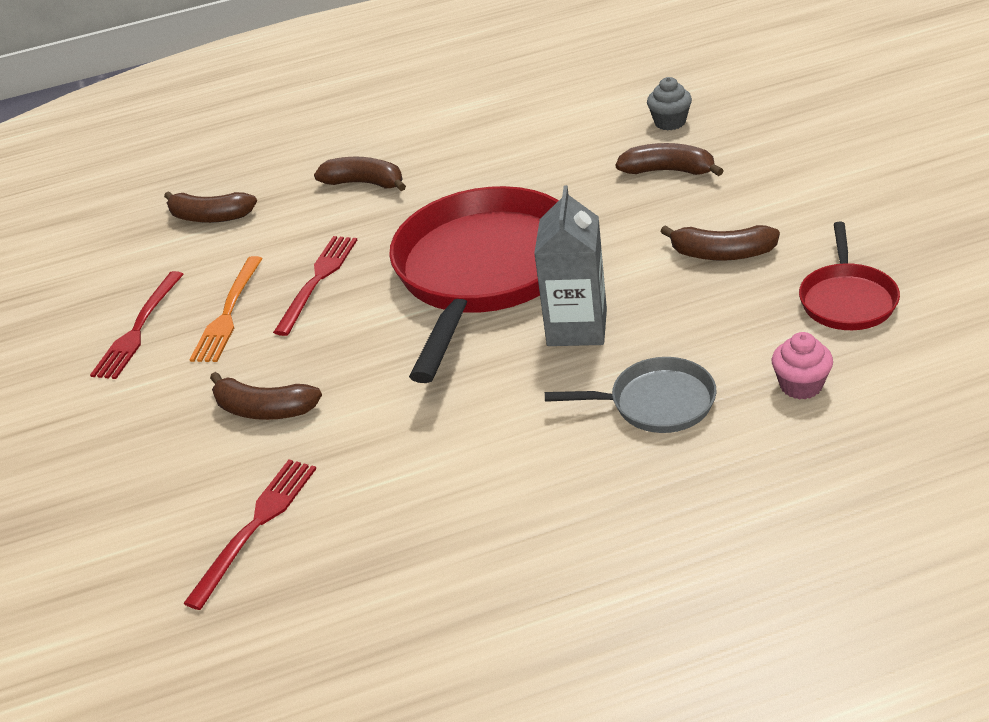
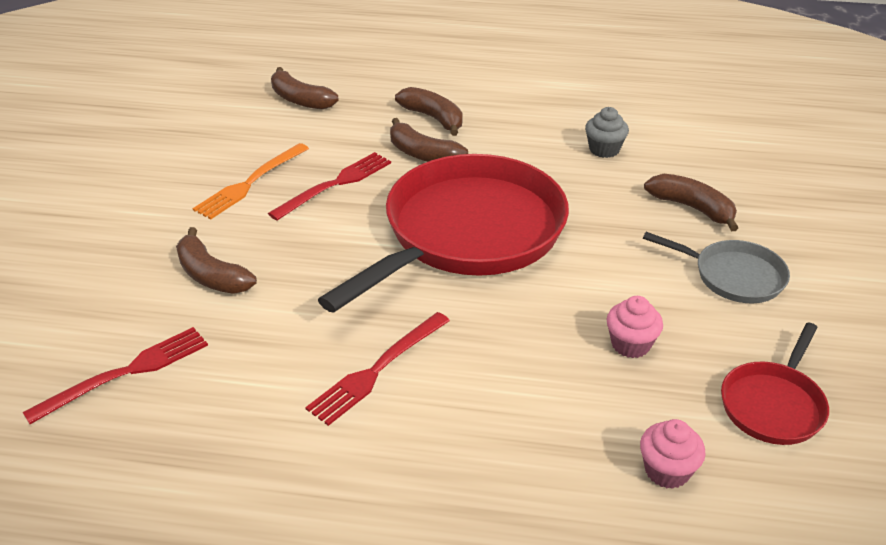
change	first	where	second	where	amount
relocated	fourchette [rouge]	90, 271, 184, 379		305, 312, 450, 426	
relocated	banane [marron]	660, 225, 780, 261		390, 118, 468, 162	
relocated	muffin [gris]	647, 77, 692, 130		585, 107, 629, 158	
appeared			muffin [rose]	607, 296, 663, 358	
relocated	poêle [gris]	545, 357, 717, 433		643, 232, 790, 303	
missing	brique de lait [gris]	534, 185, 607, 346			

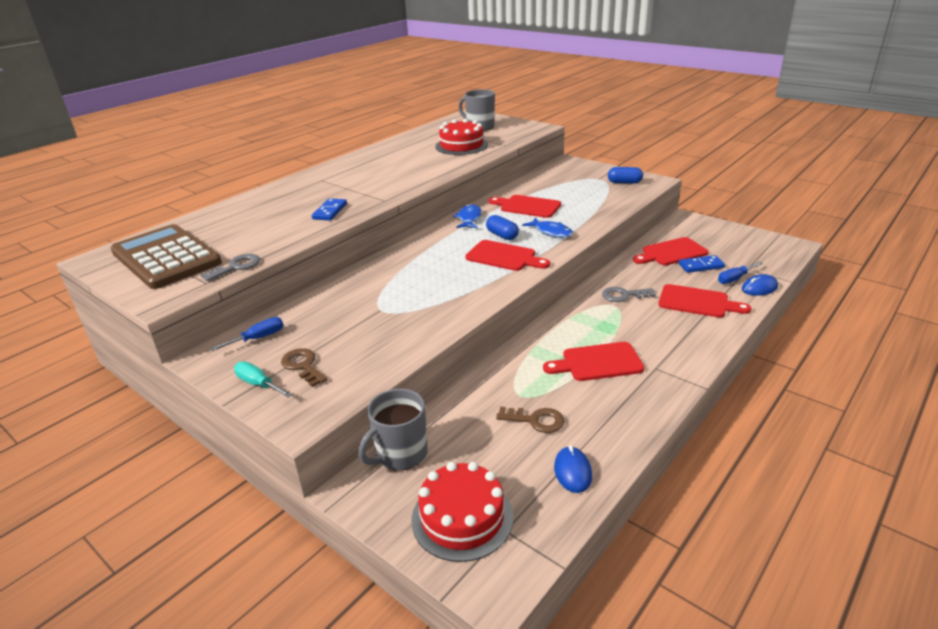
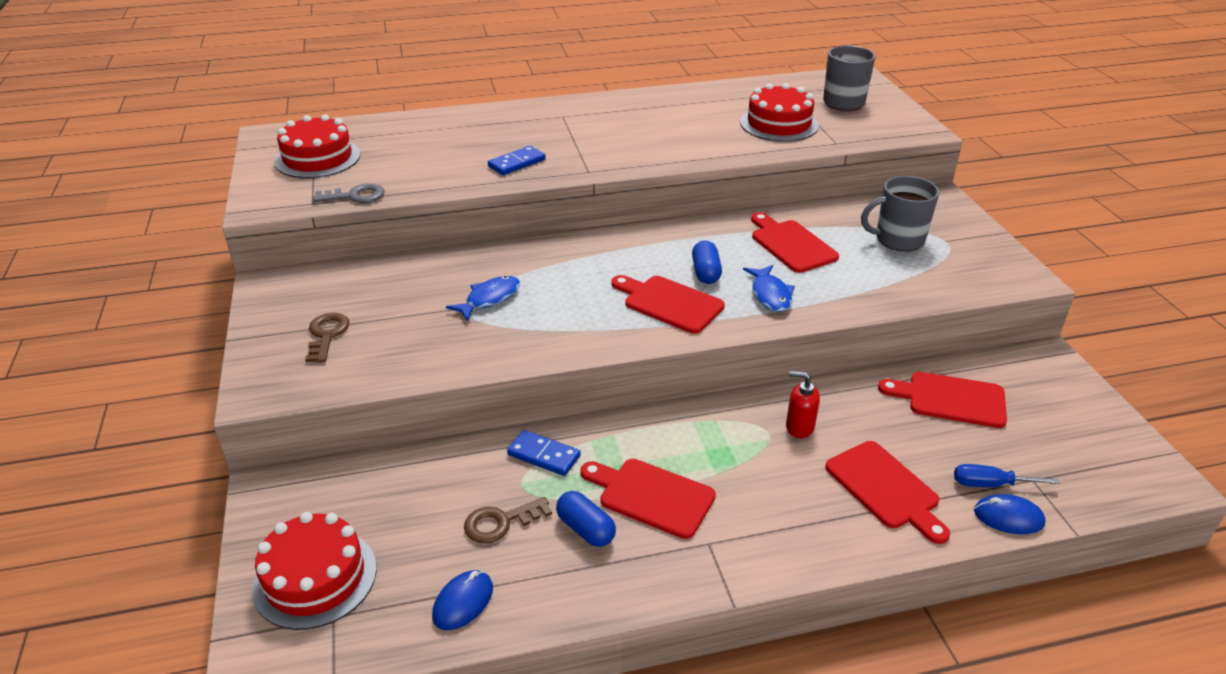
change	first	where	second	where	amount
exchanged	calculatrice [marron]	110, 224, 222, 289	gâteau [rouge]	275, 114, 360, 178	
relocated	poisson [bleu]	453, 204, 482, 228		446, 276, 520, 322	
spun	clé [marron]	496, 407, 565, 433		464, 497, 552, 544	105 degrees clockwise
relocated	domino [bleu]	679, 255, 725, 273		507, 430, 581, 476	
relocated	gélule [bleu]	608, 167, 643, 184		556, 491, 616, 547	
spun	planche à découper [rouge]	465, 240, 550, 271		611, 275, 725, 334	150 degrees clockwise
exchanged	clé [gris]	602, 287, 656, 302	distributeur de savon [rouge]	786, 371, 820, 438	
relocated	tasse [gris]	359, 389, 428, 471		861, 176, 940, 251	
missing	tournevis [bleu]	210, 317, 284, 351			
missing	tournevis [turquoise]	234, 362, 292, 397			

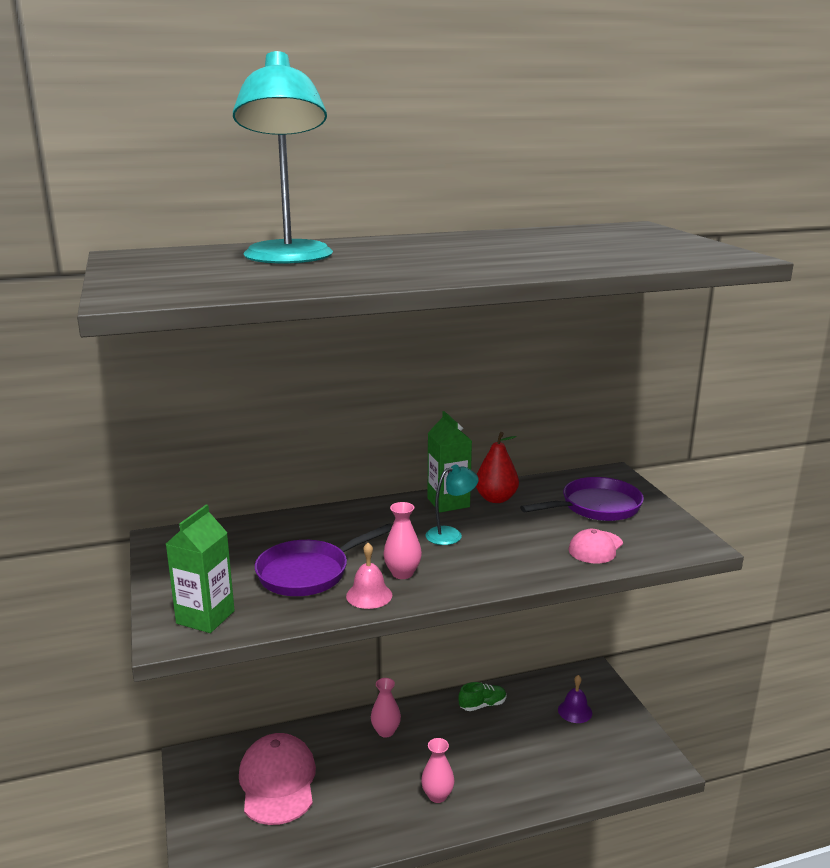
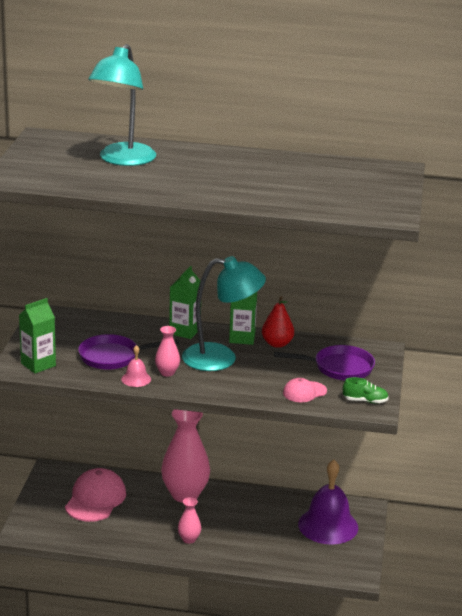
change	first	where	second	where	amount
size	vase [rose]	371, 678, 401, 738		161, 409, 210, 503	x2.16
appeared			brique de lait [vert]	169, 266, 201, 339	
size	lampe [turquoise]	426, 465, 479, 545		182, 256, 266, 371	x2.11
size	cloche [violet]	558, 675, 592, 723		298, 460, 358, 545	x2.23
relocated	chaussure [vert]	458, 682, 506, 711		343, 377, 389, 403	

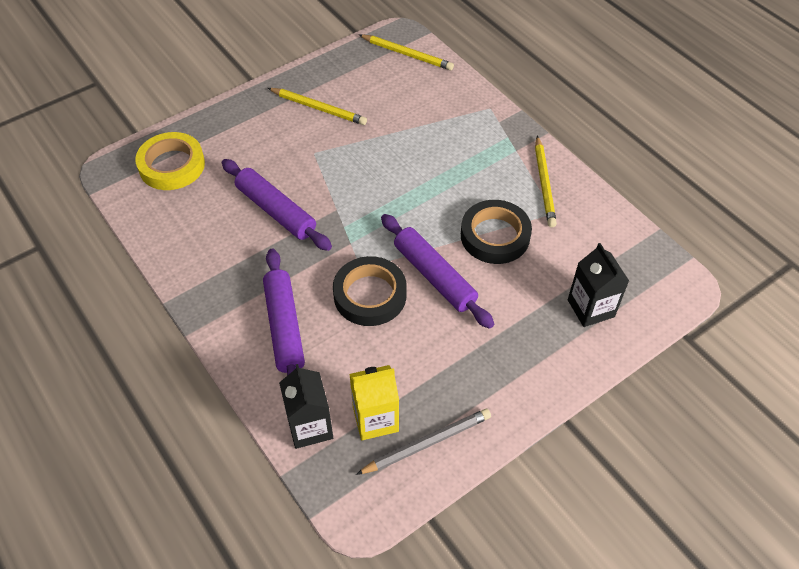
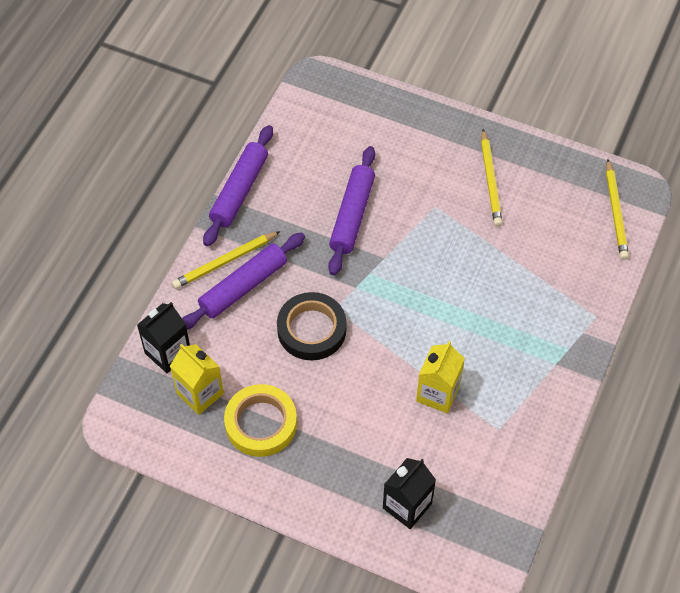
change	first	where	second	where	amount
relocated	crayon [jaune]	535, 136, 557, 227		172, 231, 280, 289	
relocated	rouleau à pâtisserie [violet]	381, 214, 494, 329		203, 125, 273, 246	
relocated	ruban adhésif [jaune]	135, 132, 205, 190		224, 384, 297, 457	
exchanged	ruban adhésif [noir]	461, 200, 532, 264	brique de lait [jaune]	416, 341, 465, 413	
missing	crayon [gris]	356, 409, 491, 475			

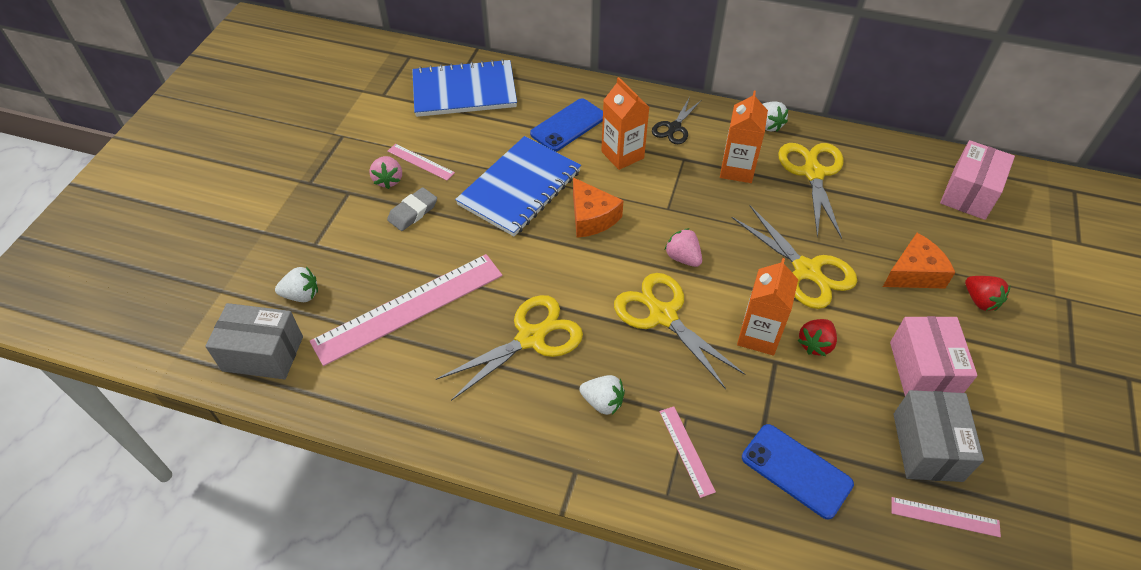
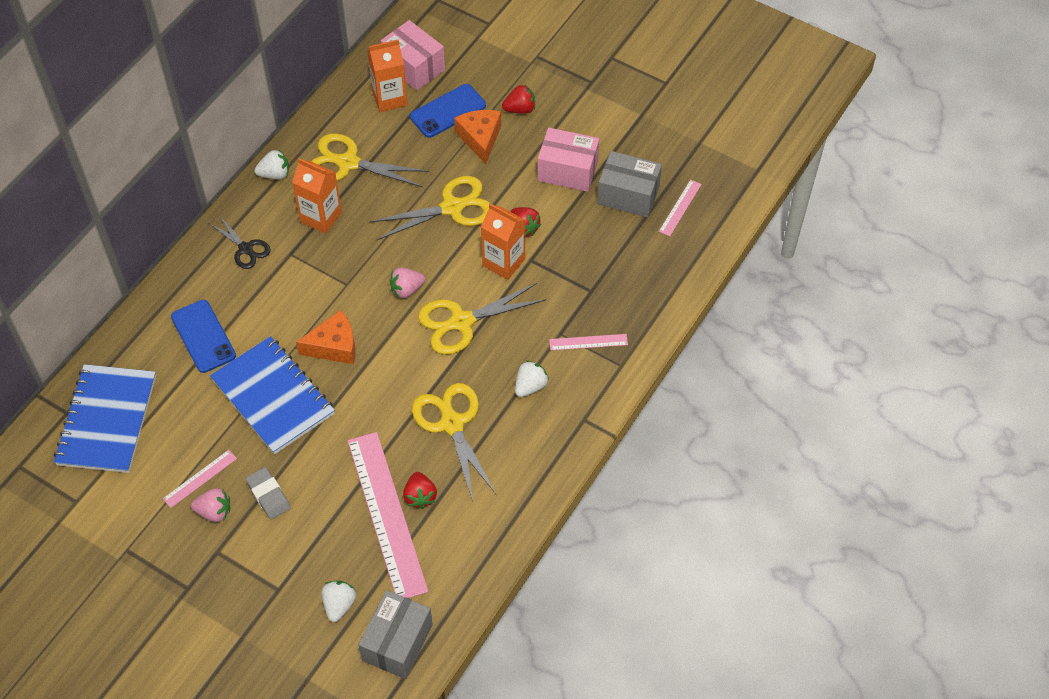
change	first	where	second	where	amount
relocated	brique de lait [orange]	601, 77, 649, 170		367, 39, 408, 112	
appeared			fraise [rouge]	403, 472, 437, 509	
relocated	téléphone [bleu]	742, 424, 854, 519		410, 84, 486, 138	

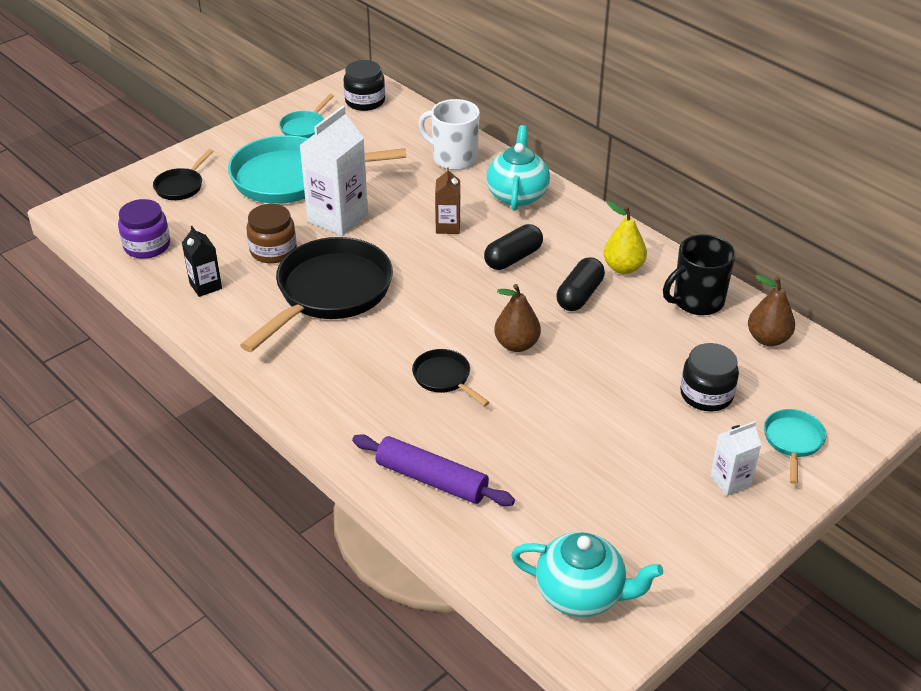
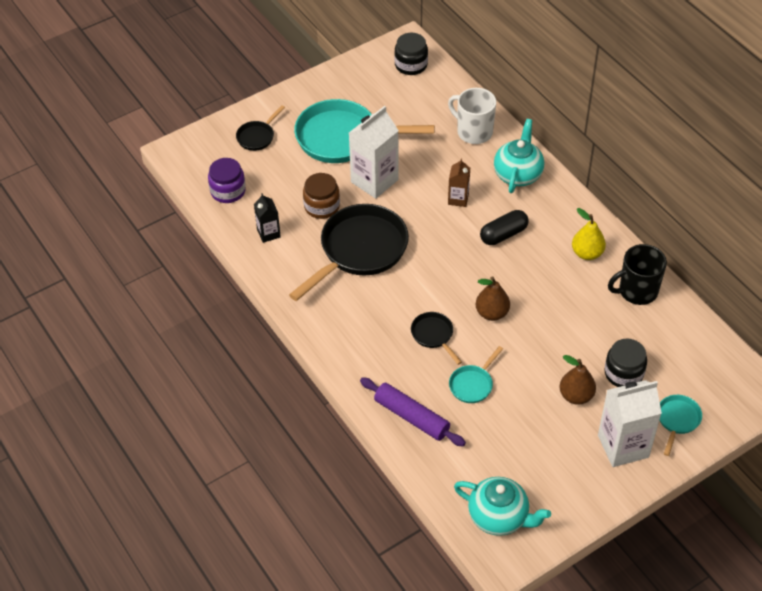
change	first	where	second	where	amount
relocated	poêle [turquoise]	279, 94, 334, 139		449, 346, 503, 403	
relocated	poire [marron]	748, 275, 795, 346		559, 355, 596, 405	
size	brique de lait [blanc]	710, 421, 761, 496		598, 380, 662, 467	x1.87
missing	gélule [noir]	557, 257, 605, 311			

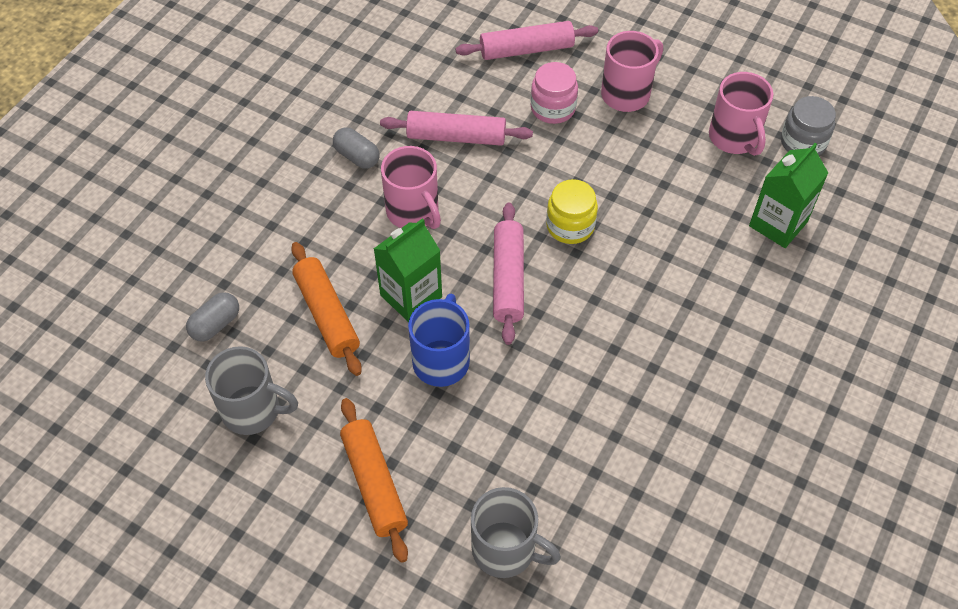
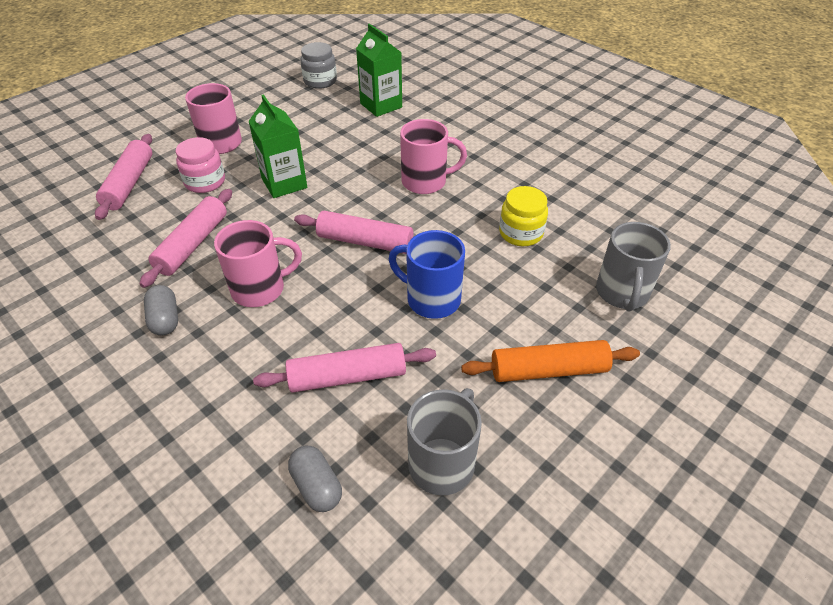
change	first	where	second	where	amount
spun	gélule [gris]	333, 127, 379, 169		144, 285, 178, 335	75 degrees counterclockwise
relocated	brique de lait [vert]	374, 218, 442, 322		248, 94, 307, 198	
colour	rouleau à pâtisserie [orange]	291, 242, 362, 376	rouleau à pâtisserie [rose]	253, 343, 436, 393	
relocated	tasse [rose]	709, 72, 773, 156		400, 119, 467, 194	
relocated	bocal [jaune]	546, 179, 598, 244		499, 186, 548, 246	
spun	tasse [gris]	471, 487, 561, 578		596, 222, 671, 312	150 degrees clockwise

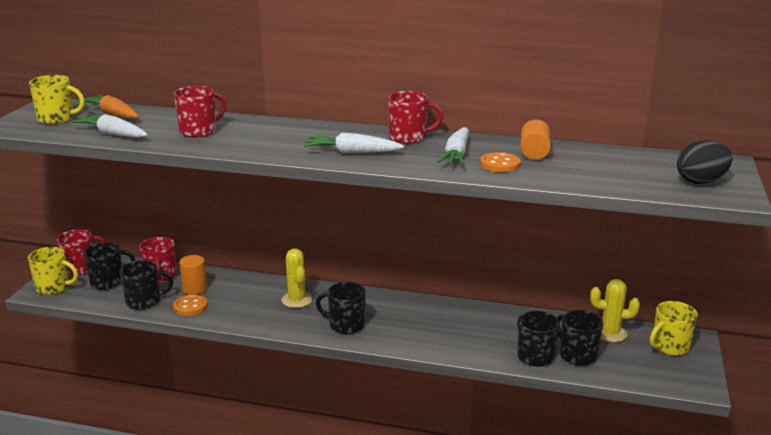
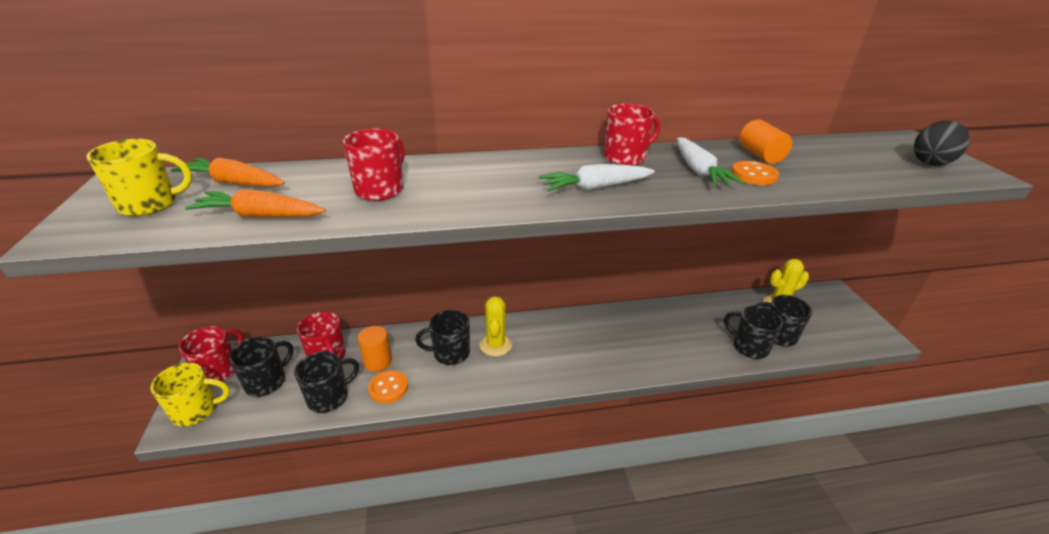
change	first	where	second	where	amount
colour	carotte [blanc]	71, 114, 148, 138	carotte [orange]	185, 189, 326, 217	
relocated	tasse [noir]	316, 282, 366, 334		415, 310, 470, 365	
spun	cactus [jaune]	281, 248, 312, 308		480, 296, 512, 357	45 degrees clockwise
missing	tasse [jaune]	649, 301, 698, 356			

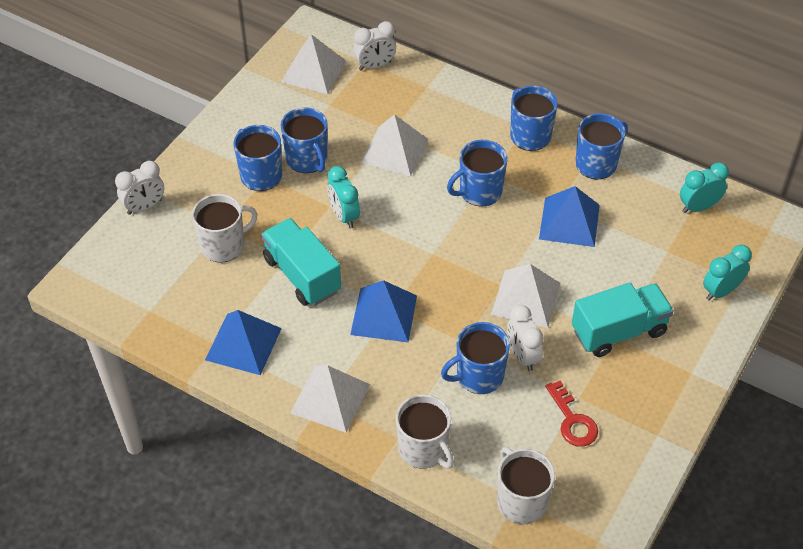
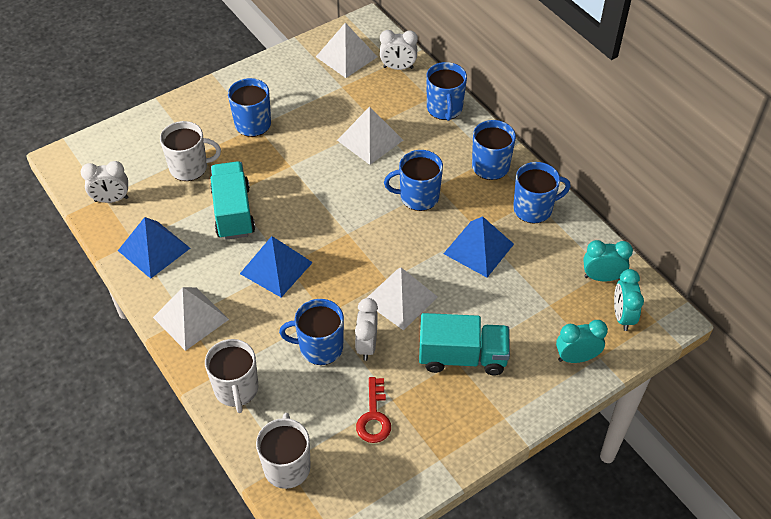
change	first	where	second	where	amount
relocated	réveil [blanc]	115, 161, 164, 215		81, 161, 129, 203	
relocated	tasse [bleu]	281, 107, 328, 173		426, 62, 467, 121	
relocated	réveil [turquoise]	327, 166, 360, 228		614, 269, 644, 331	

